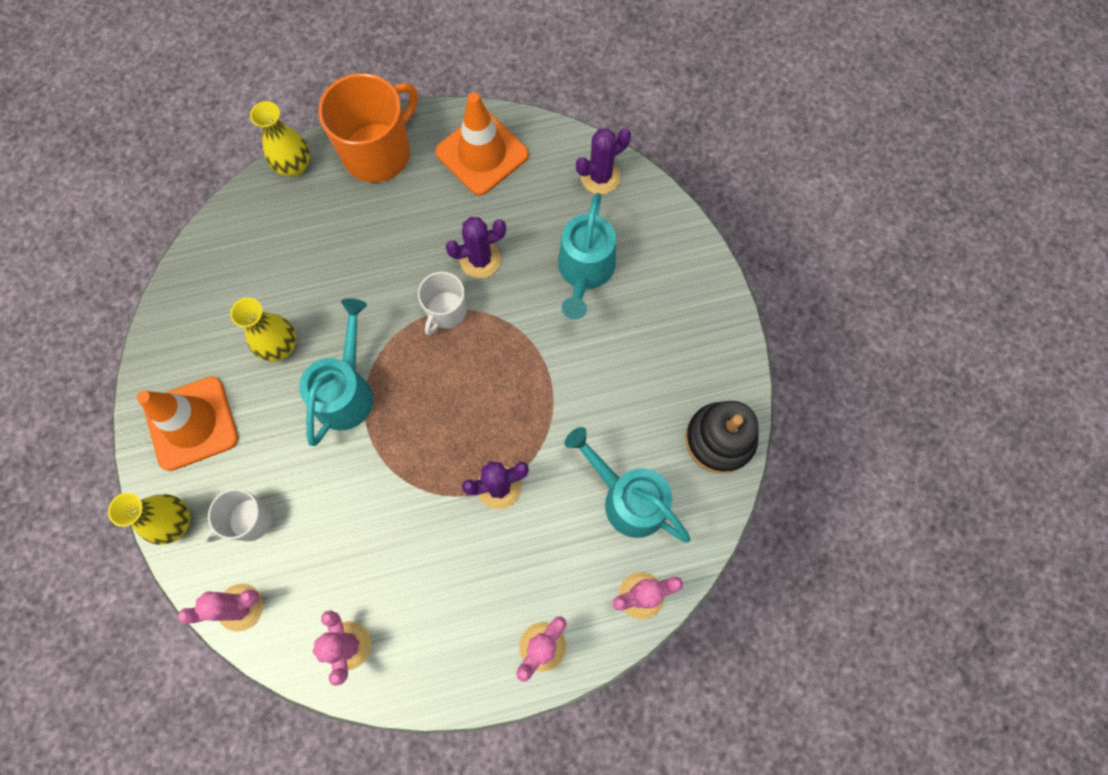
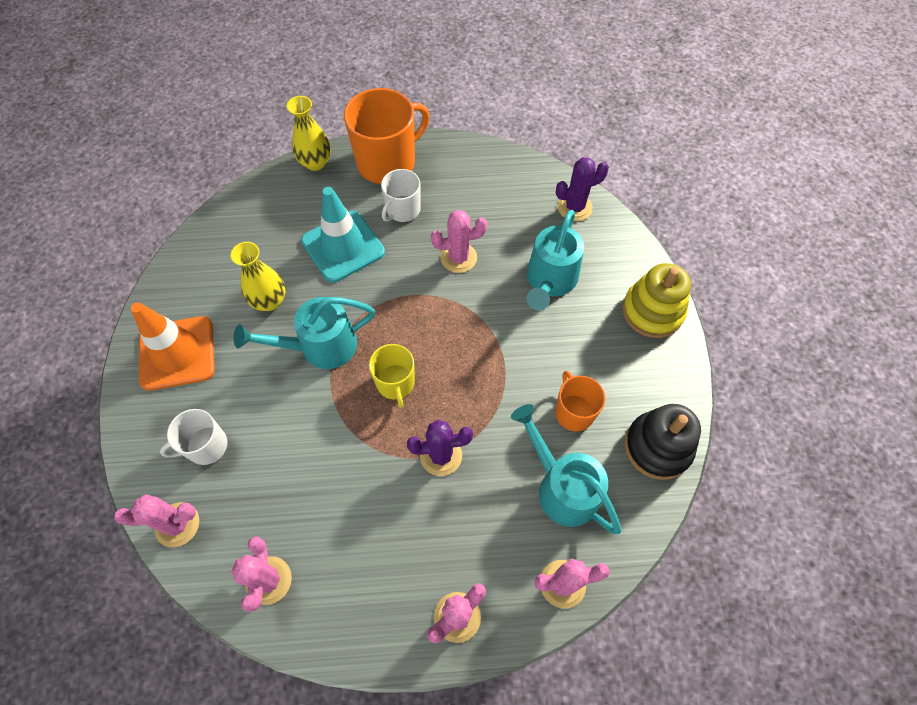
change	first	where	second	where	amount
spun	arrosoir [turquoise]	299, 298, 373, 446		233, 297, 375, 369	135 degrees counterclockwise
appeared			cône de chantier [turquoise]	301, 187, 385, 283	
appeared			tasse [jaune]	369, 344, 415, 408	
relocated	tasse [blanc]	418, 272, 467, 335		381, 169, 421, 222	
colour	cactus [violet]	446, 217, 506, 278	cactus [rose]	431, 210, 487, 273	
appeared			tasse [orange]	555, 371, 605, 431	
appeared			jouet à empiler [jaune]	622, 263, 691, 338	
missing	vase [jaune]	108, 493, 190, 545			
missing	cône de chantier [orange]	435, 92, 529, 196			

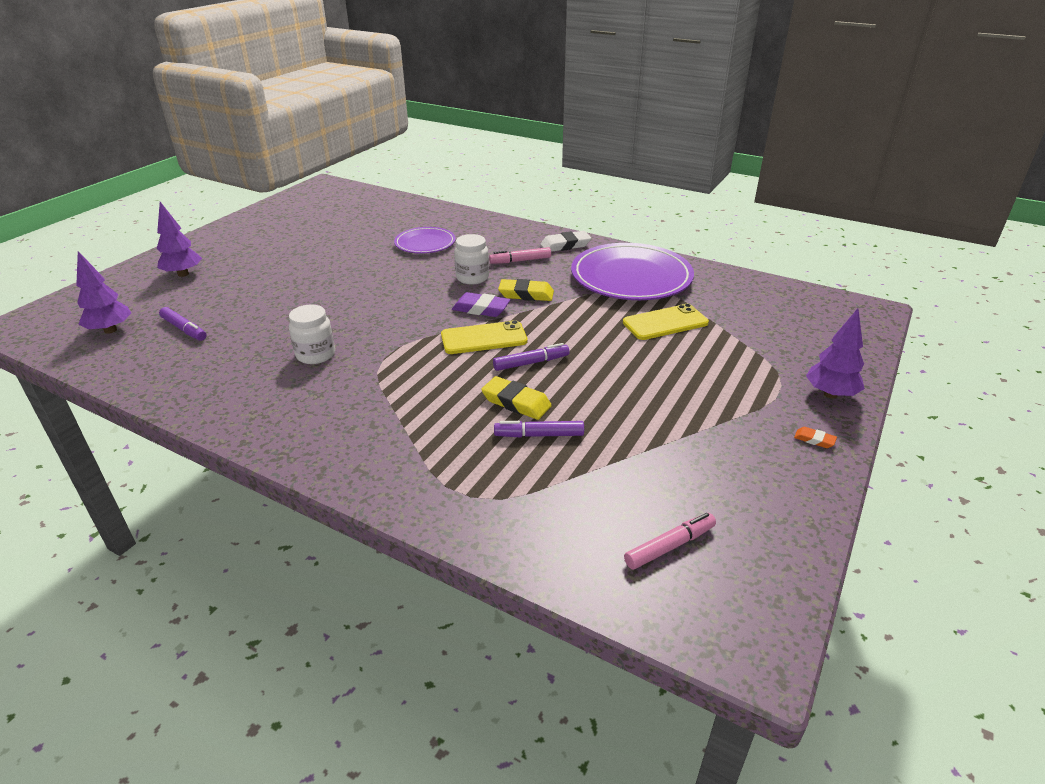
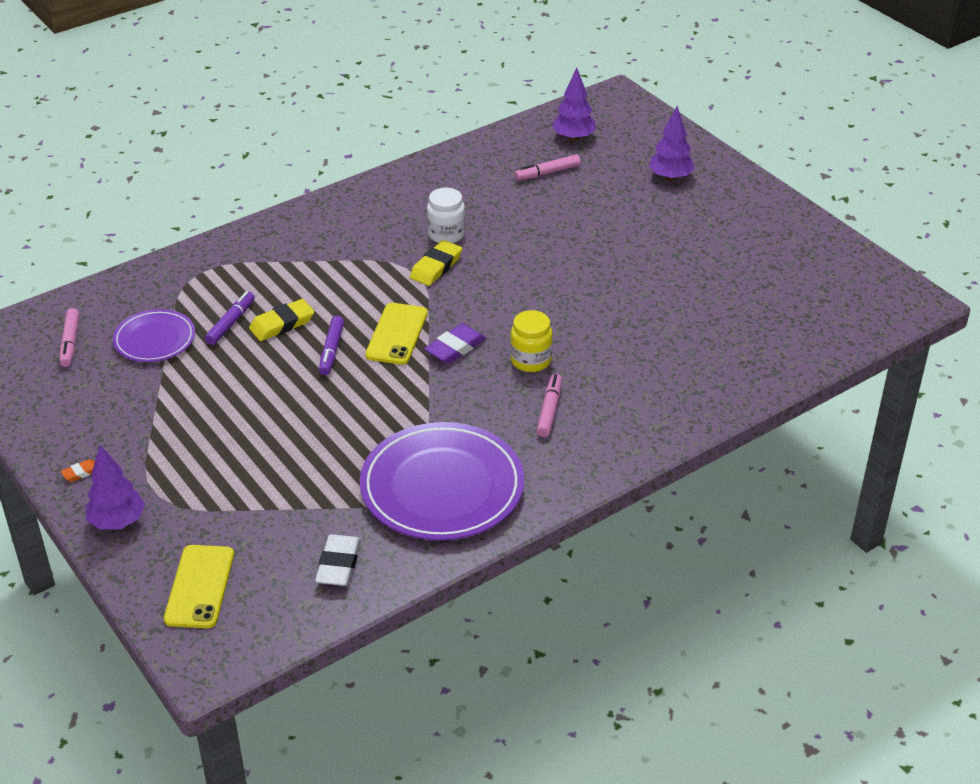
change	first	where	second	where	amount
relocated	assiette [violet]	394, 227, 456, 254		113, 309, 195, 362	
relocated	téléphone [jaune]	623, 304, 709, 340		164, 545, 234, 628	
relocated	gomme [blanc]	540, 231, 591, 252		315, 534, 361, 586	
relocated	gomme [jaune]	498, 279, 554, 301		410, 240, 462, 286	
colour	bocal [blanc]	454, 234, 489, 285	bocal [jaune]	510, 310, 553, 372	
colour	feutre [violet]	159, 307, 207, 341	feutre [rose]	514, 154, 581, 181	

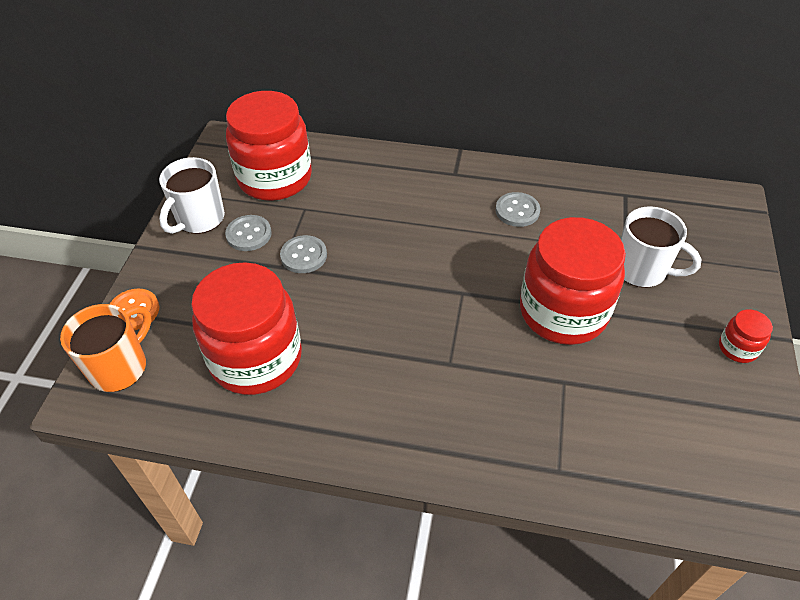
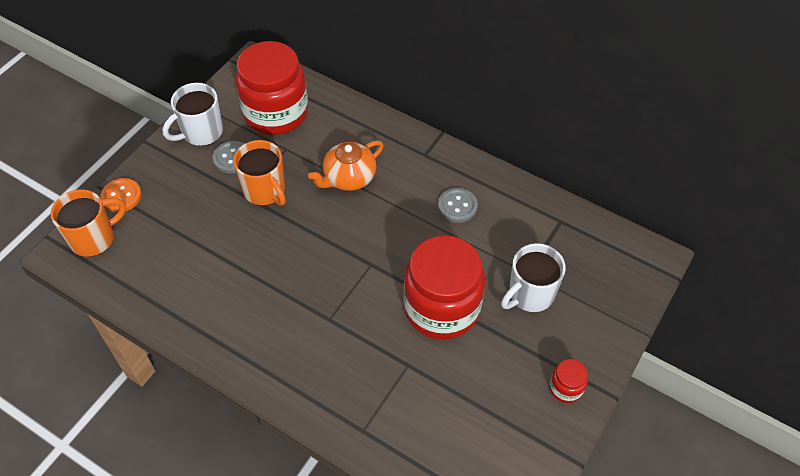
change	first	where	second	where	amount
exchanged	bouton [gris]	280, 235, 327, 273	tasse [orange]	233, 140, 286, 206	
appeared			théière [orange]	308, 141, 383, 191	
spun	tasse [blanc]	621, 206, 702, 288		501, 243, 566, 312	90 degrees clockwise
missing	bocal [rouge]	191, 262, 302, 395			

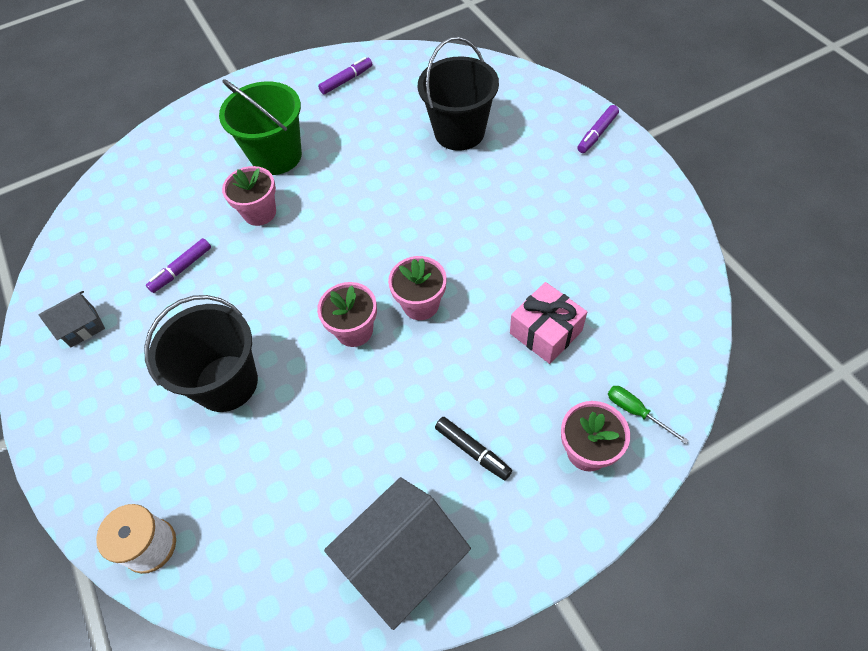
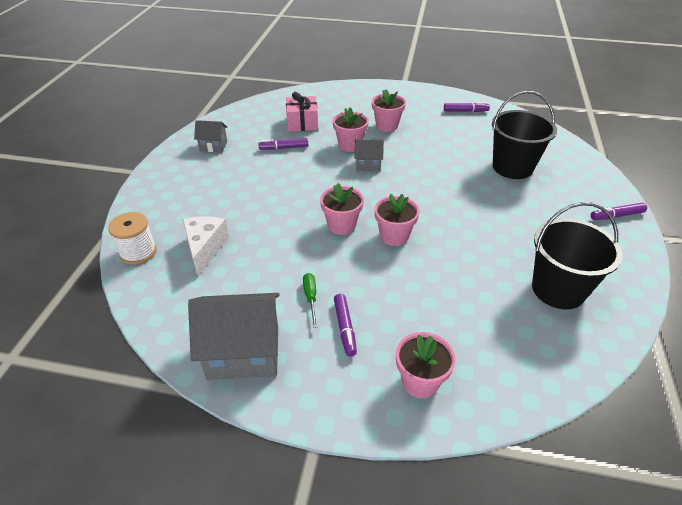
change	first	where	second	where	amount
appeared			fromage [blanc]	182, 216, 229, 276	
relocated	cadeau [rose]	510, 282, 587, 364		286, 92, 318, 131	
relocated	tournevis [vert]	608, 386, 688, 444		303, 273, 317, 328	
colour	feutre [noir]	435, 417, 512, 480	feutre [violet]	334, 294, 357, 357	
appeared			maison [gris]	355, 139, 384, 171	
exchanged	seau [vert]	219, 79, 302, 175	pot de fleurs [rose]	372, 89, 406, 132	
relocated	seau [noir]	144, 295, 258, 412		532, 202, 622, 309	

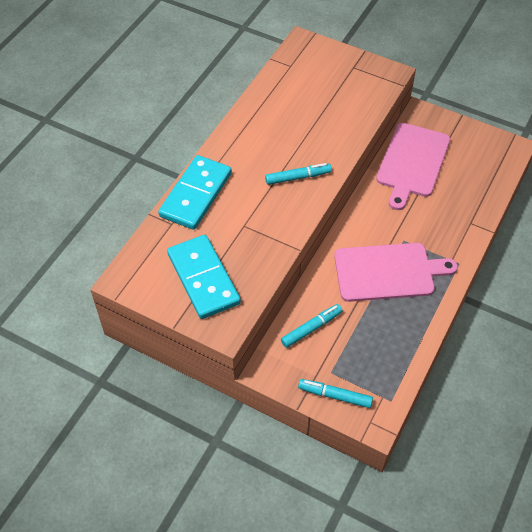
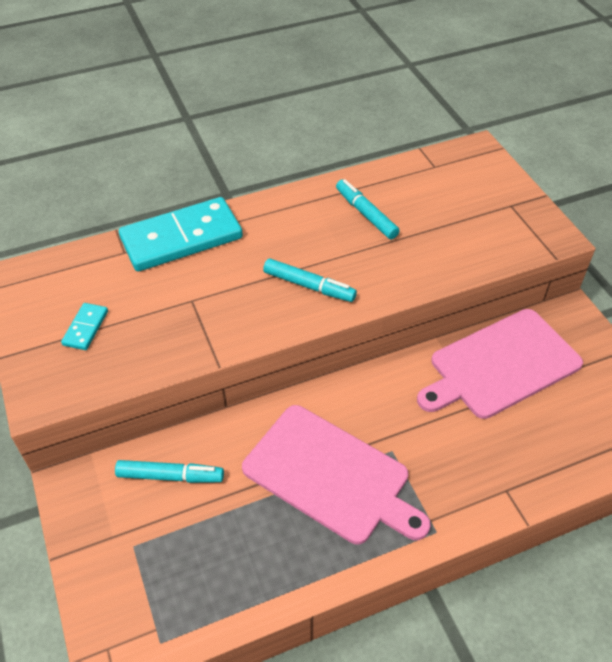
change	first	where	second	where	amount
size	domino [turquoise]	167, 235, 241, 319		61, 303, 108, 350	x0.43
relocated	feutre [turquoise]	298, 379, 373, 408		336, 179, 400, 239	

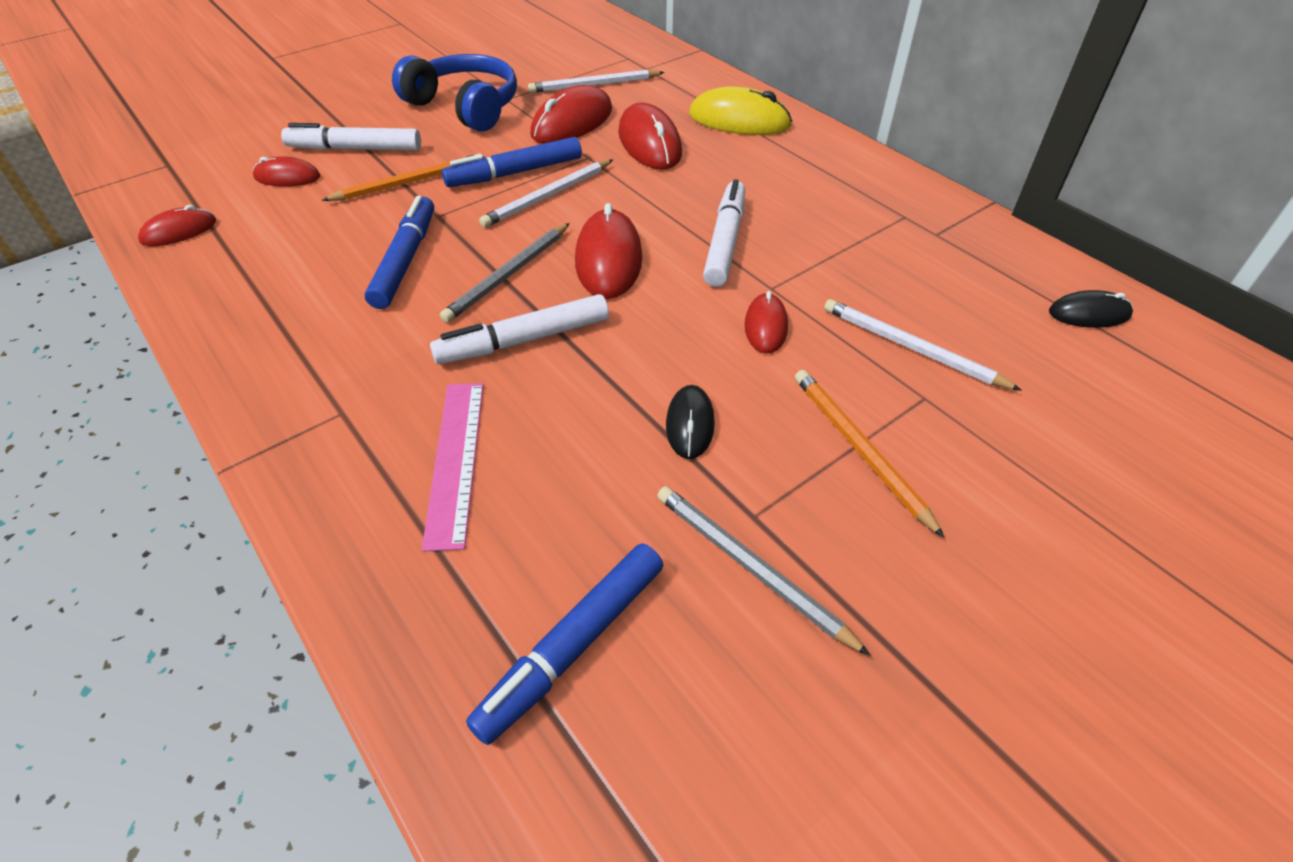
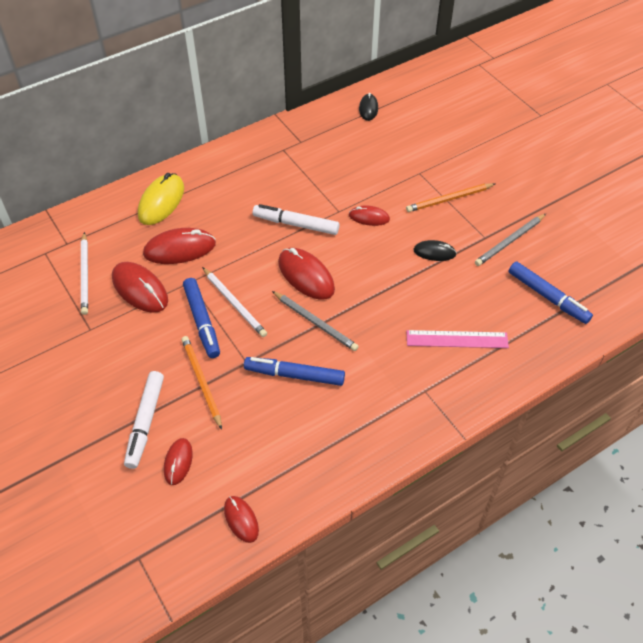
change	first	where	second	where	amount
spun	souris [rouge]	575, 203, 643, 299		278, 248, 335, 300	45 degrees clockwise
missing	casque audio [bleu]	392, 54, 517, 131			
missing	feutre [blanc]	430, 294, 609, 364			
missing	crayon [blanc]	824, 299, 1022, 391			

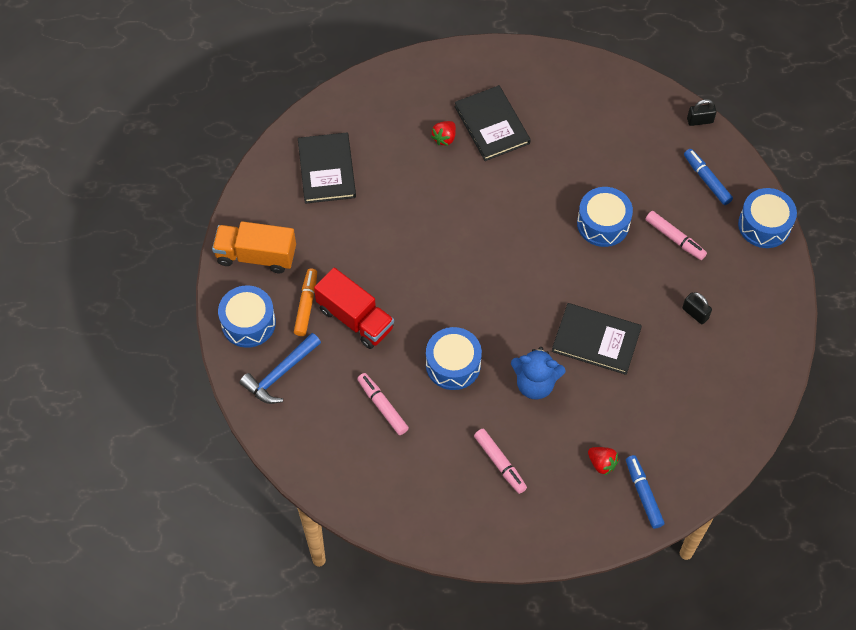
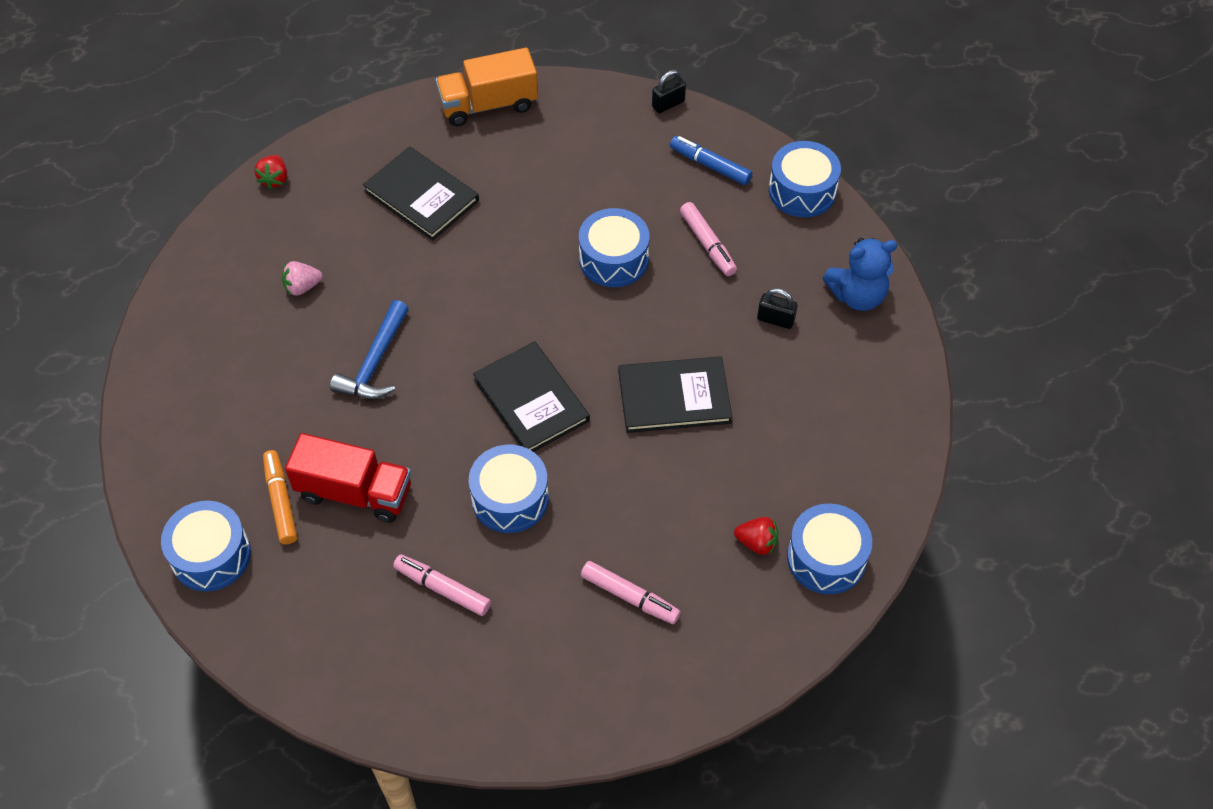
change	first	where	second	where	amount
relocated	fraise [rouge]	431, 121, 456, 146		254, 155, 287, 189	
appeared			fraise [rose]	282, 261, 323, 296	
relocated	marteau [bleu]	240, 333, 321, 404		330, 300, 409, 399	
relocated	camion [orange]	212, 221, 296, 273		435, 48, 538, 126	
relocated	livre [noir]	298, 132, 356, 204		473, 341, 590, 452	
spun	feutre [rose]	645, 211, 707, 260		680, 202, 737, 276	45 degrees clockwise
exchanged	feutre [bleu]	626, 455, 665, 529	tambour [bleu]	787, 503, 872, 594	
relocated	ours en peluche [bleu]	511, 347, 565, 399		823, 238, 897, 311	

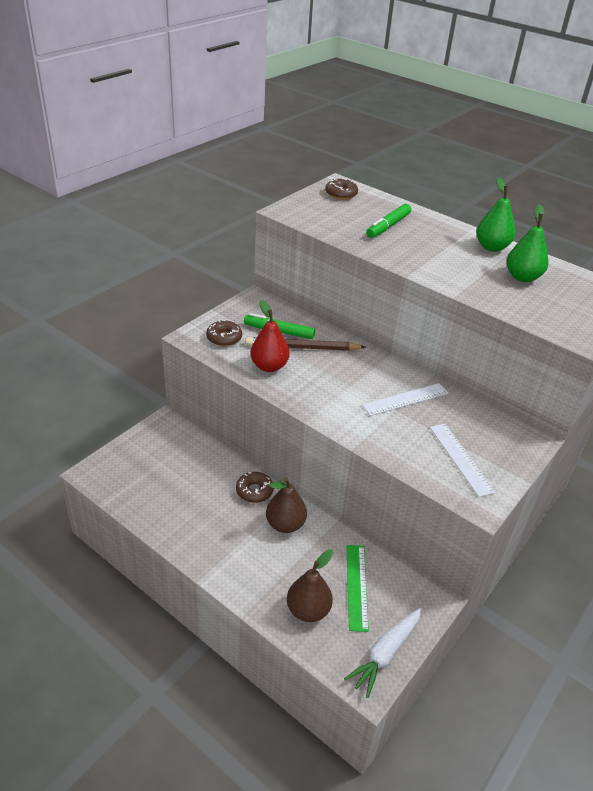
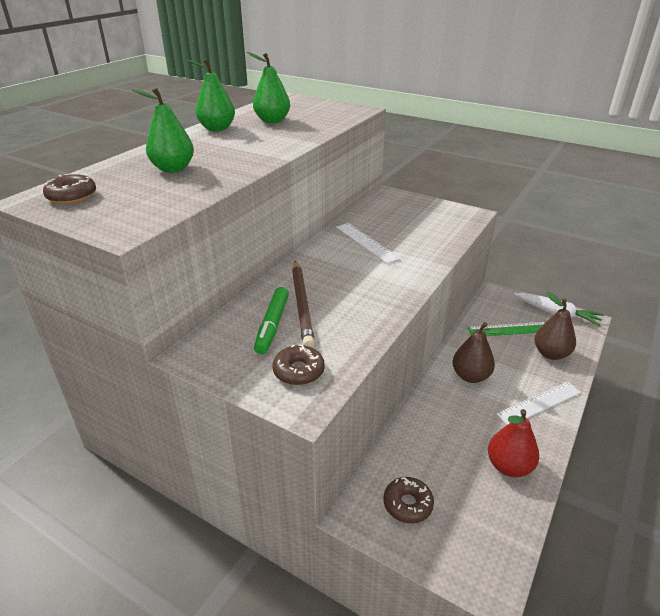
change	first	where	second	where	amount
exchanged	feutre [vert]	366, 204, 411, 238	poire [vert]	131, 88, 194, 173	
relocated	beignet [marron]	236, 472, 274, 503		384, 477, 434, 523	
relocated	poire [rouge]	250, 300, 290, 372		488, 409, 539, 477	
relocated	règle [blanc]	430, 424, 496, 497		496, 382, 581, 425	

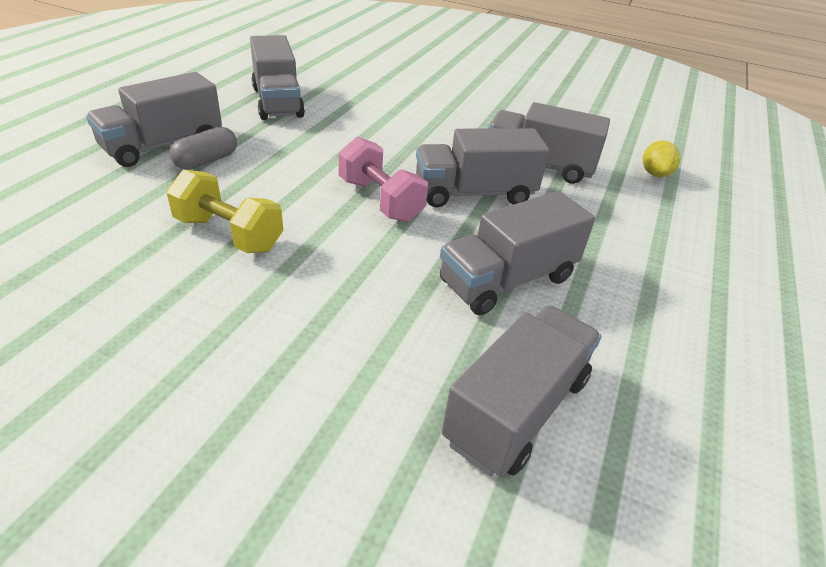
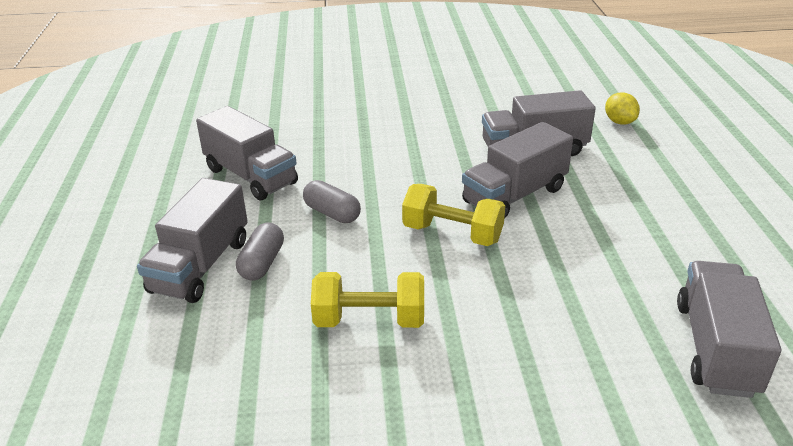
change	first	where	second	where	amount
appeared			gélule [gris]	303, 180, 361, 223	
colour	haltère [rose]	339, 136, 428, 222	haltère [jaune]	402, 184, 505, 246	
missing	camion [gris]	440, 191, 595, 315			

